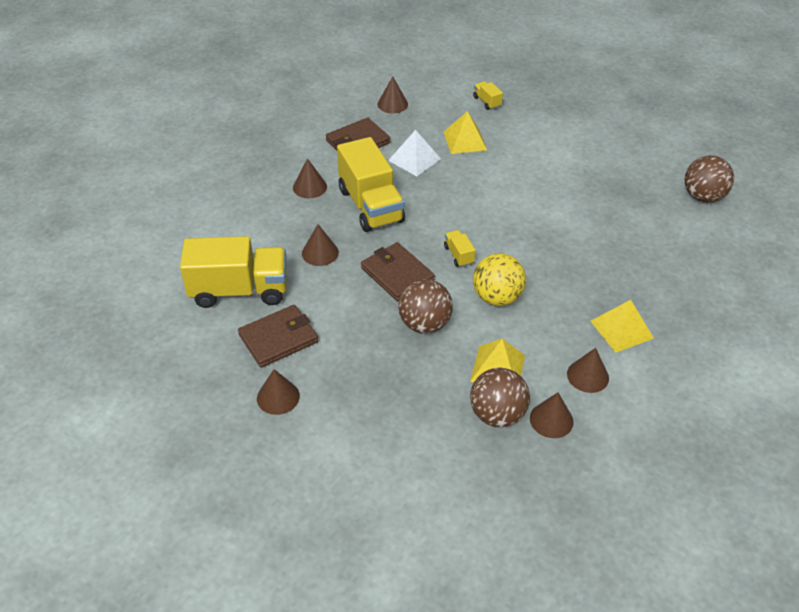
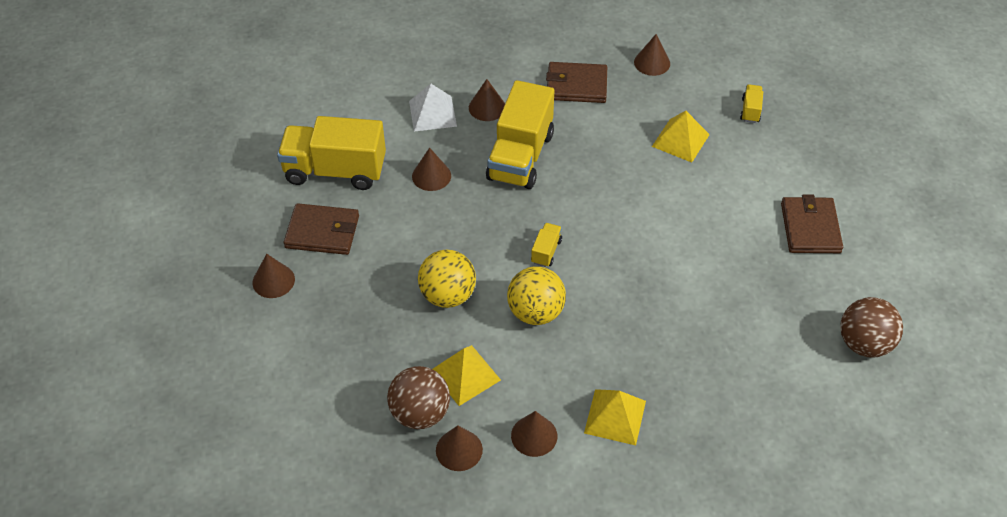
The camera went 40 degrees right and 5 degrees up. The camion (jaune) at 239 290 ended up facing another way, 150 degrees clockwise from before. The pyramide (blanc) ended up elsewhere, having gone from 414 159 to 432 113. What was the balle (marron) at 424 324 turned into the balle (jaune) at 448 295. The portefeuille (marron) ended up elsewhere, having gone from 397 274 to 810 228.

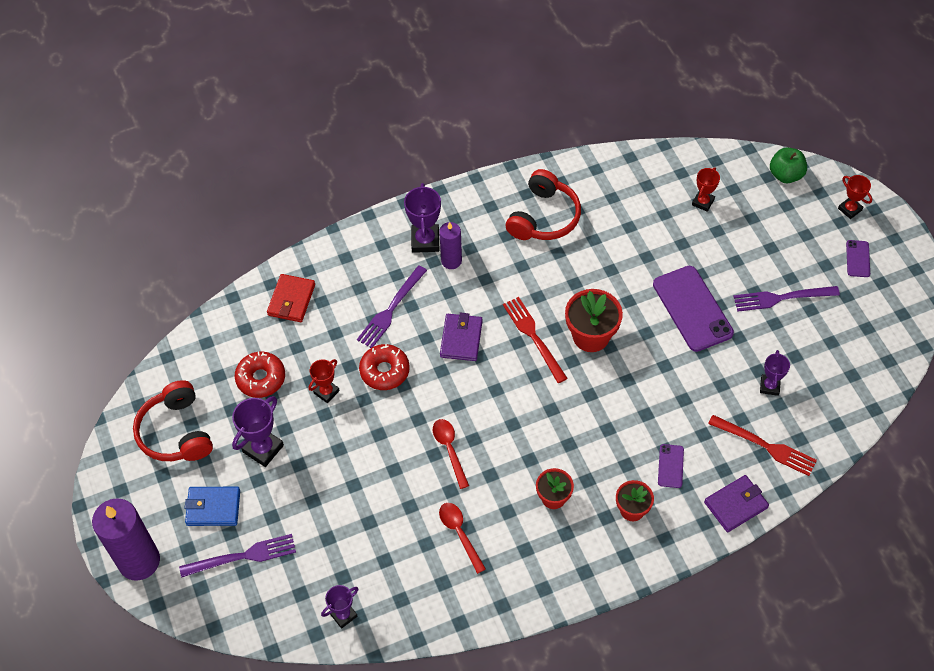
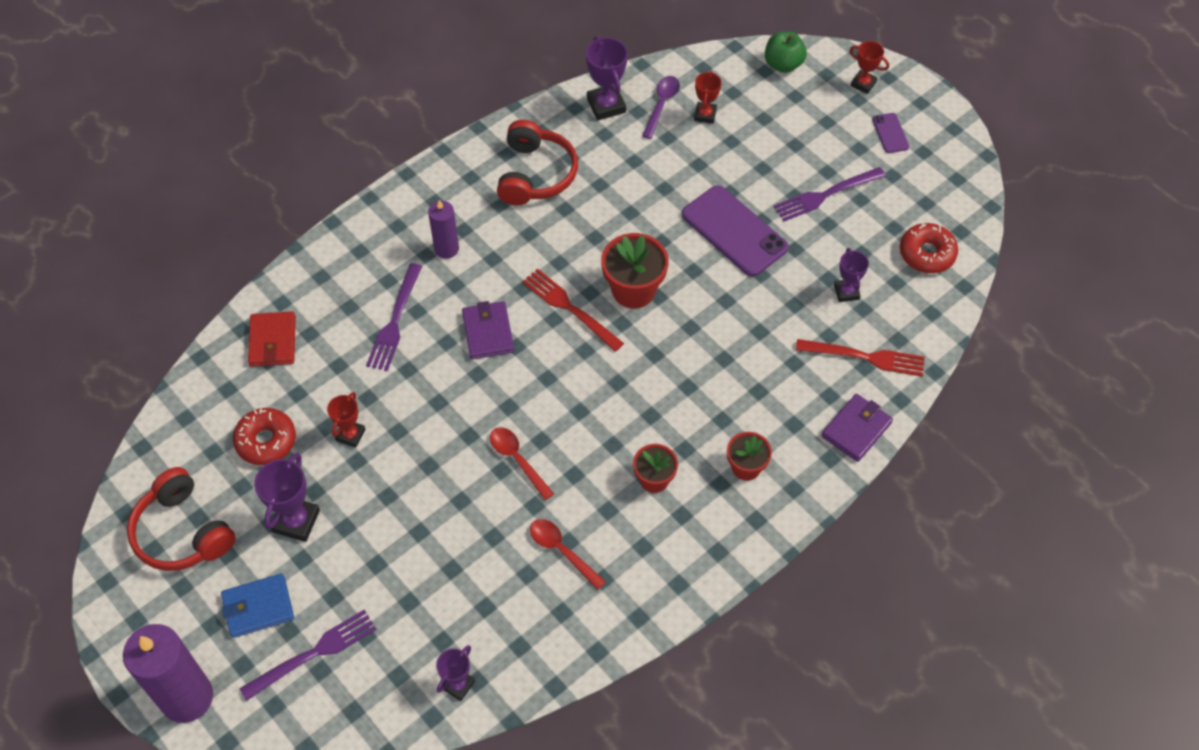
The camera went 20 degrees left and 0 degrees up. The trophée (violet) ended up elsewhere, having gone from 425 241 to 606 105. The second view gained the cuillère (violet) at 661 105. The beignet (rouge) ended up elsewhere, having gone from 384 371 to 927 253. The second view lost the téléphone (violet) at 670 466.

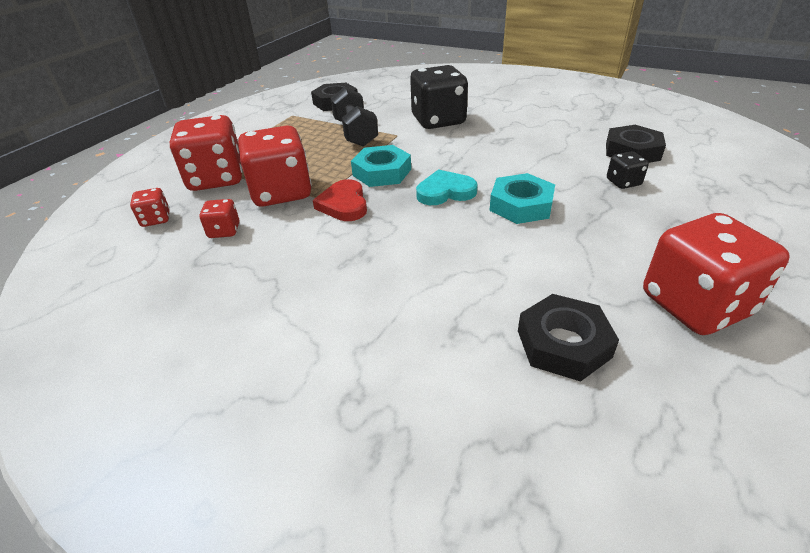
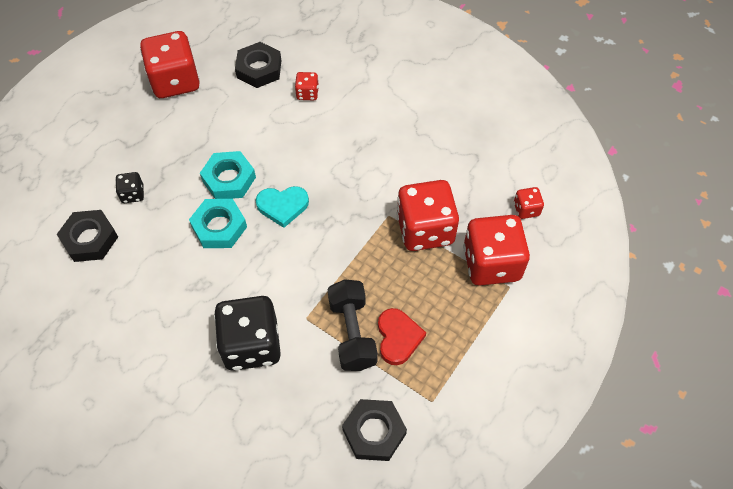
The camera went 175 degrees left and 20 degrees up. The écrou (turquoise) ended up elsewhere, having gone from 382 172 to 219 227. The dé (rouge) ended up elsewhere, having gone from 224 231 to 307 93. The cœur (rouge) ended up elsewhere, having gone from 344 204 to 398 337.

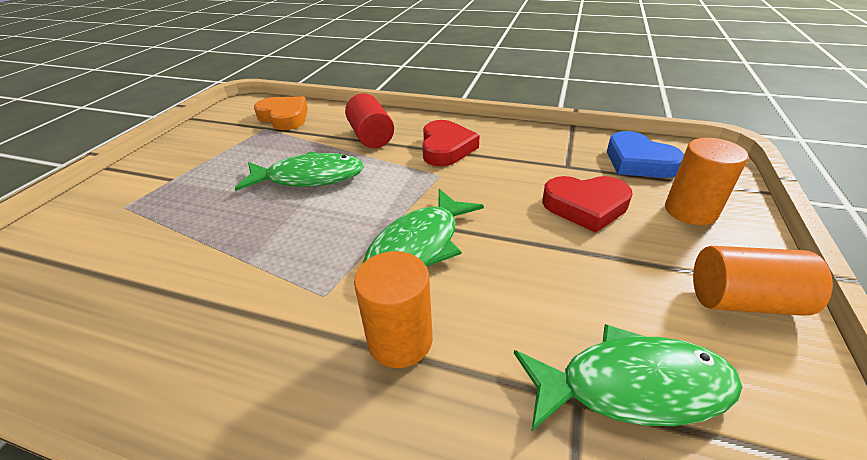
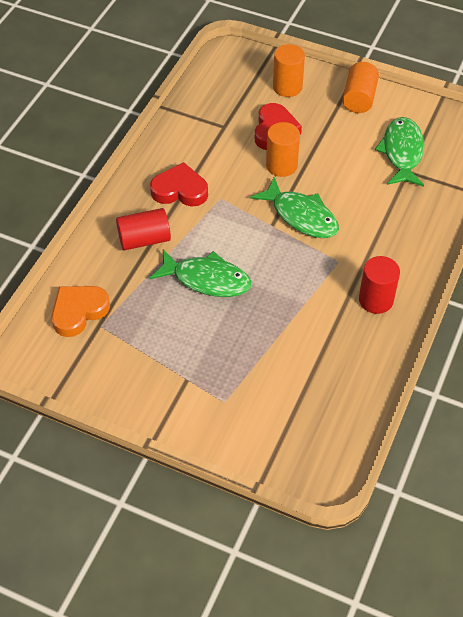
The camera went 85 degrees left and 15 degrees up. The poisson (vert) at 309 178 ended up facing another way, 105 degrees clockwise from before. The cylindre (orange) ended up elsewhere, having gone from 400 340 to 281 165. The second view gained the cylindre (rouge) at 376 300. The second view lost the cœur (bleu) at 638 162.

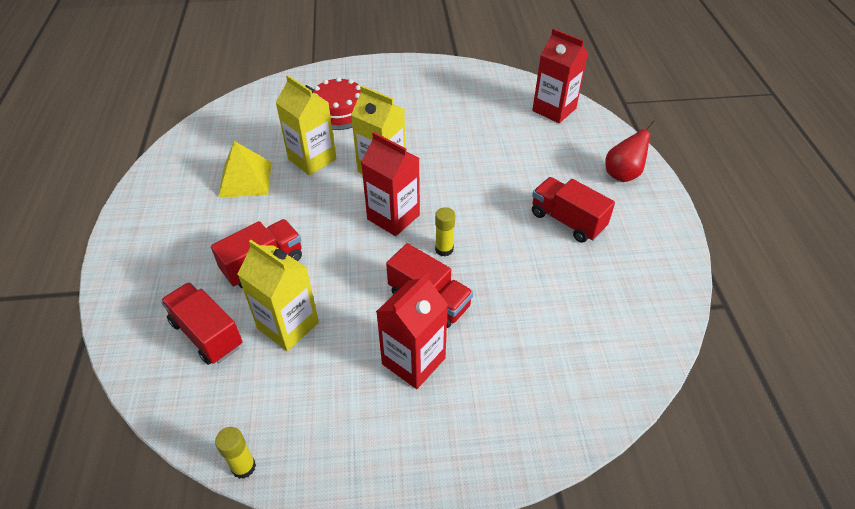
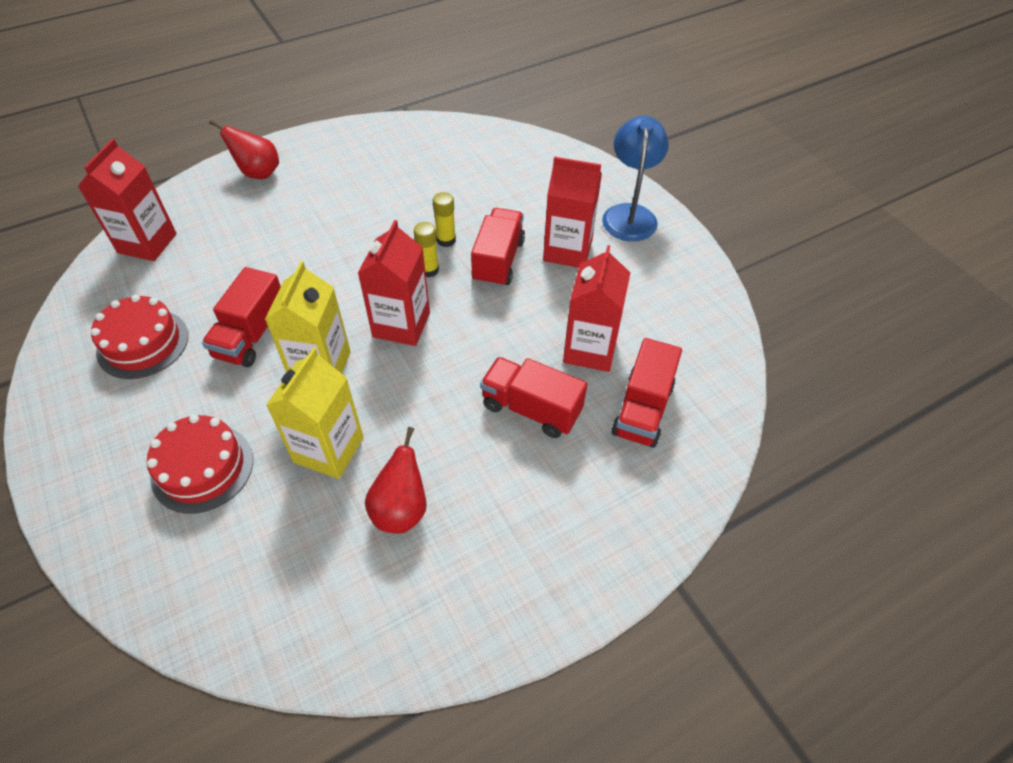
The camera went 115 degrees left and 5 degrees up. The second view gained the gâteau (rouge) at 143 343. The camion (rouge) ended up elsewhere, having gone from 567 221 to 251 335. Where the pyramide (jaune) stood at 245 179, the poire (rouge) came to stand at 401 509. The bâton de colle (jaune) ended up elsewhere, having gone from 243 467 to 446 240. What was the brique de lait (jaune) at 288 325 turned into the brique de lait (rouge) at 590 349. The second view gained the lampe (bleu) at 629 214.

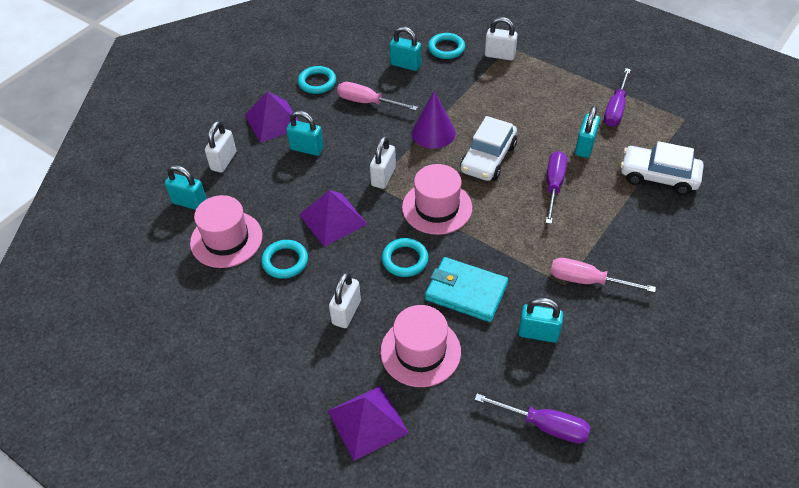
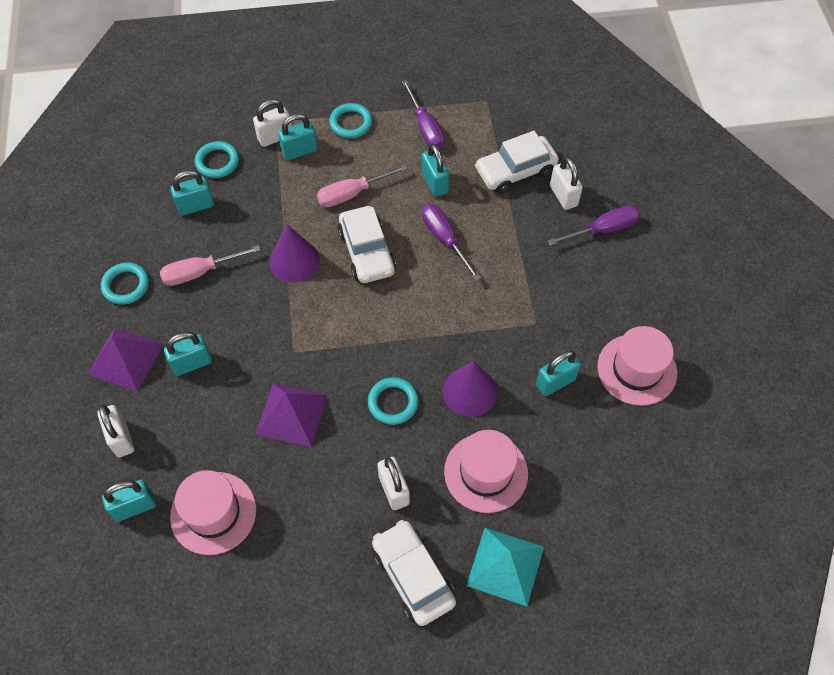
The camera went 45 degrees left and 10 degrees up. The second view gained the cadenas (turquoise) at 299 151. The tournevis (rose) ended up elsewhere, having gone from 587 281 to 352 194. The anneau (turquoise) ended up elsewhere, having gone from 285 261 to 351 123. The second view gained the voiture (blanc) at 413 576. Where the portefeuille (turquoise) stood at 466 292, the cône (violet) came to stand at 469 391. What was the pyramide (violet) at 367 422 turned into the pyramide (turquoise) at 505 566. The tournevis (violet) ended up elsewhere, having gone from 544 425 to 603 229. The cadenas (blanc) ended up elsewhere, having gone from 383 177 to 563 196. The chapeau (rose) ended up elsewhere, having gone from 437 207 to 637 369.

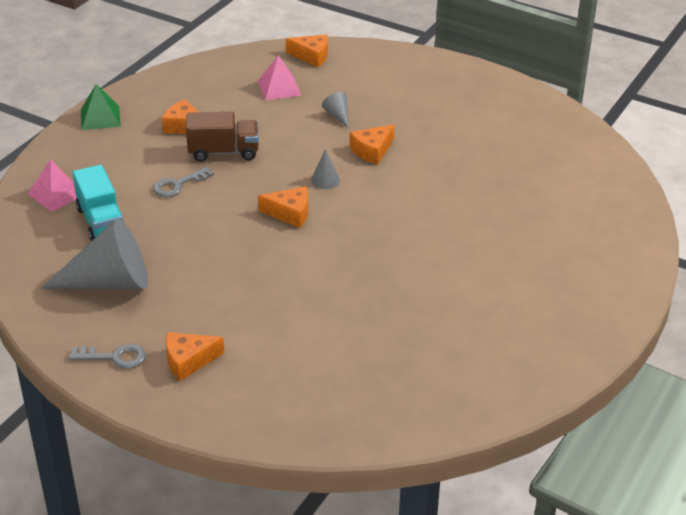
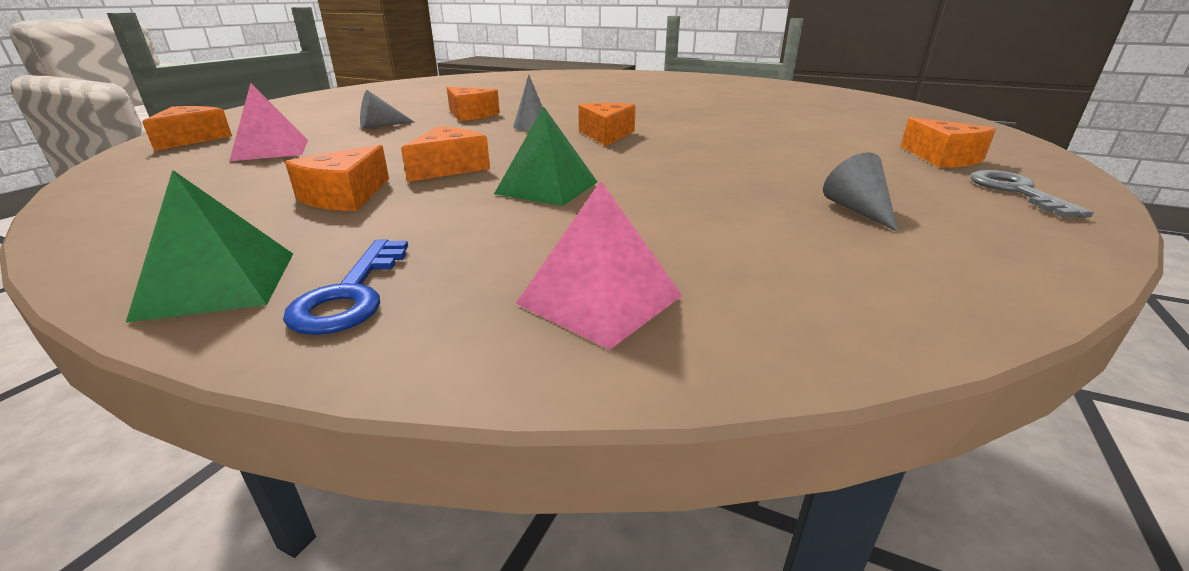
The camera went 95 degrees left and 10 degrees down. The second view gained the clé (bleu) at 351 294. Where the camion (marron) stood at 223 152, the fromage (orange) came to stand at 449 168. Where the clé (gris) stood at 178 185, the pyramide (vert) came to stand at 547 187. The size of the cône (gris) at 109 282 changed by a factor of 0.43. The second view lost the camion (turquoise) at 101 221.

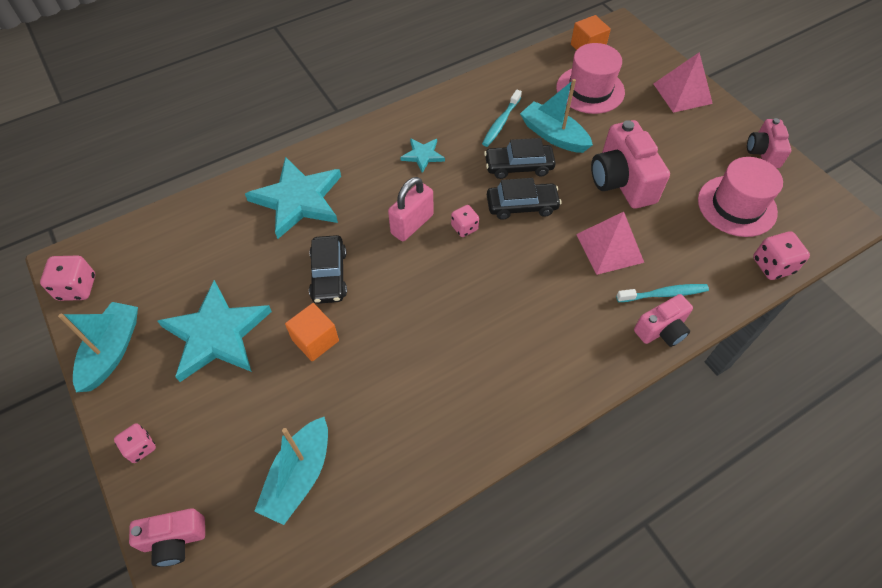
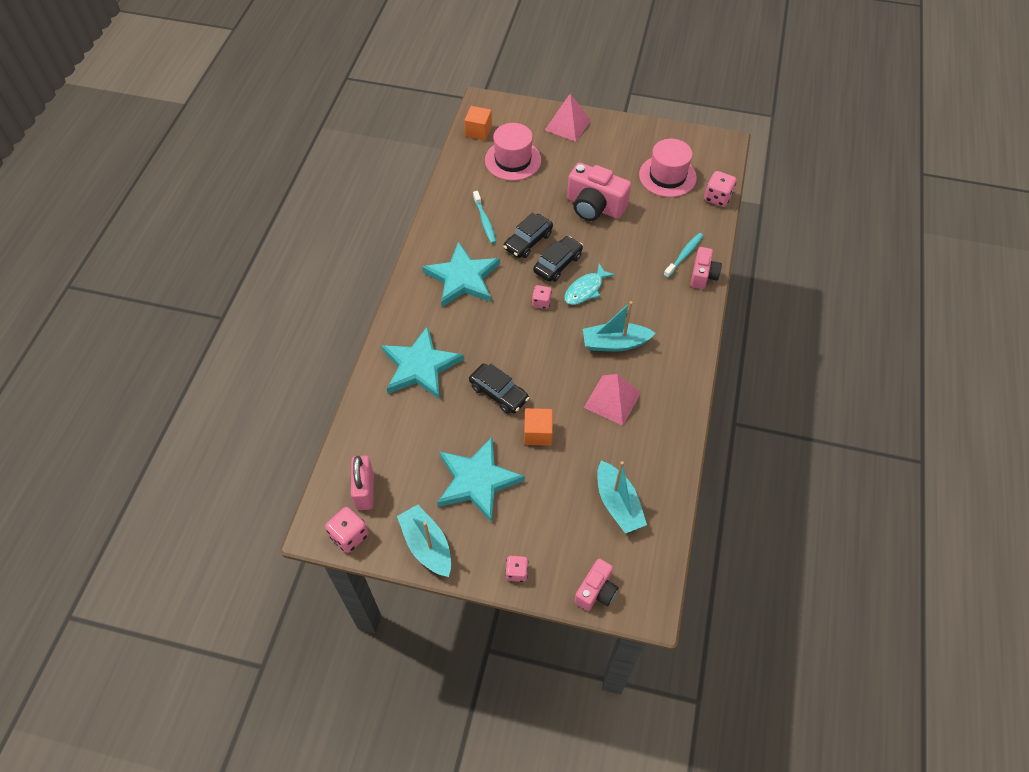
The camera went 45 degrees left and 0 degrees up. The cadenas (rose) ended up elsewhere, having gone from 412 224 to 365 490. The size of the étoile (turquoise) at 423 155 changed by a factor of 2.09. The second view gained the poisson (turquoise) at 585 289. The bateau (turquoise) ended up elsewhere, having gone from 553 135 to 615 343. The pyramide (rose) ended up elsewhere, having gone from 609 248 to 612 400. The second view lost the appareil photo (rose) at 763 152.

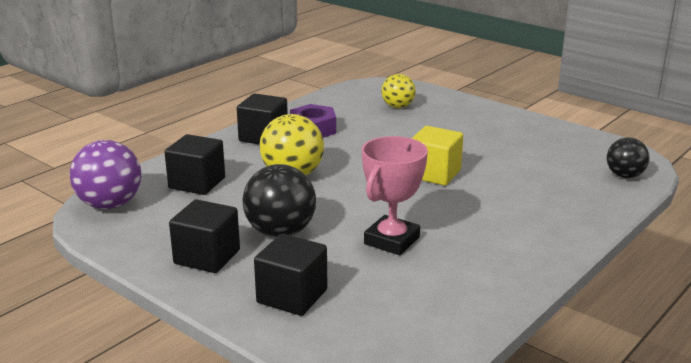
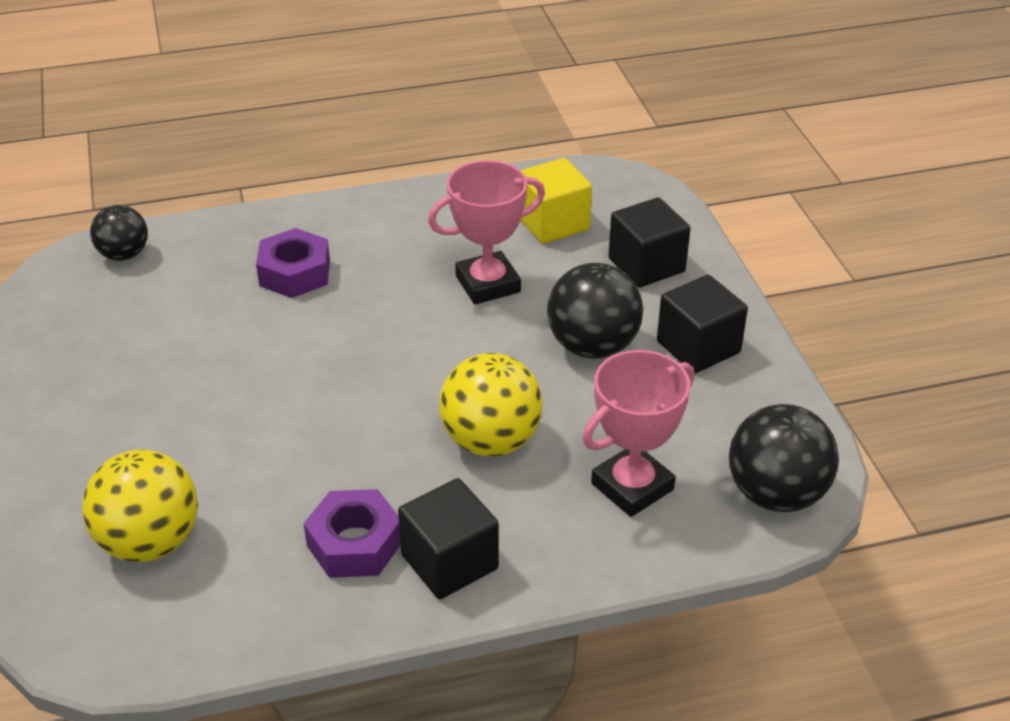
The camera went 145 degrees left and 15 degrees up. The size of the balle (jaune) at 398 106 changed by a factor of 1.58. The second view gained the écrou (violet) at 295 273. The cube (jaune) ended up elsewhere, having gone from 434 174 to 553 223. Where the cube (noir) stood at 197 183, the trophée (rose) came to stand at 632 486. What was the balle (violet) at 110 205 turned into the balle (noir) at 776 494.

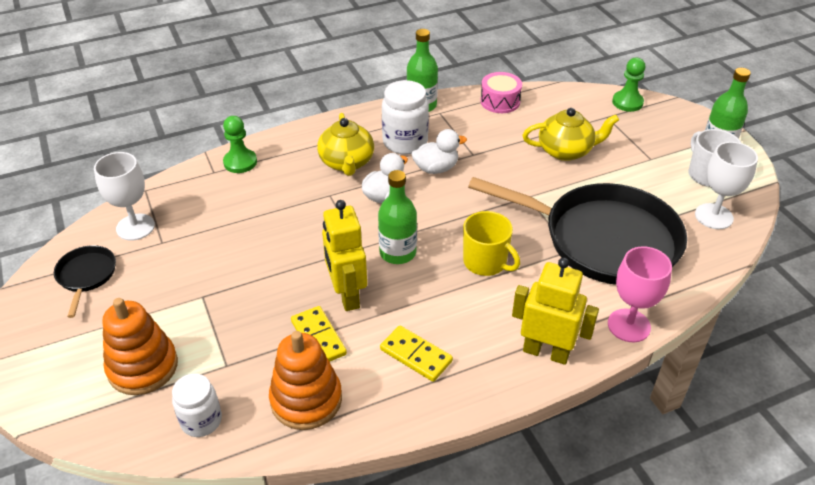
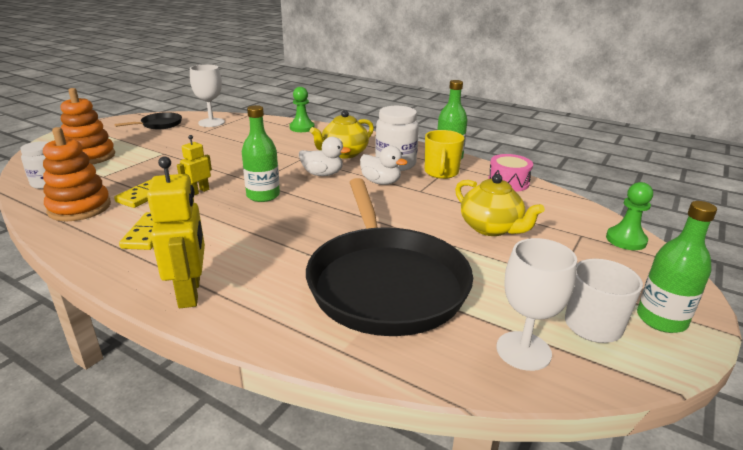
The camera went 55 degrees right and 15 degrees down. The size of the robot (jaune) at 347 295 changed by a factor of 0.56. The tasse (jaune) ended up elsewhere, having gone from 486 262 to 441 172. The second view lost the verre à pied (rose) at 629 325.

